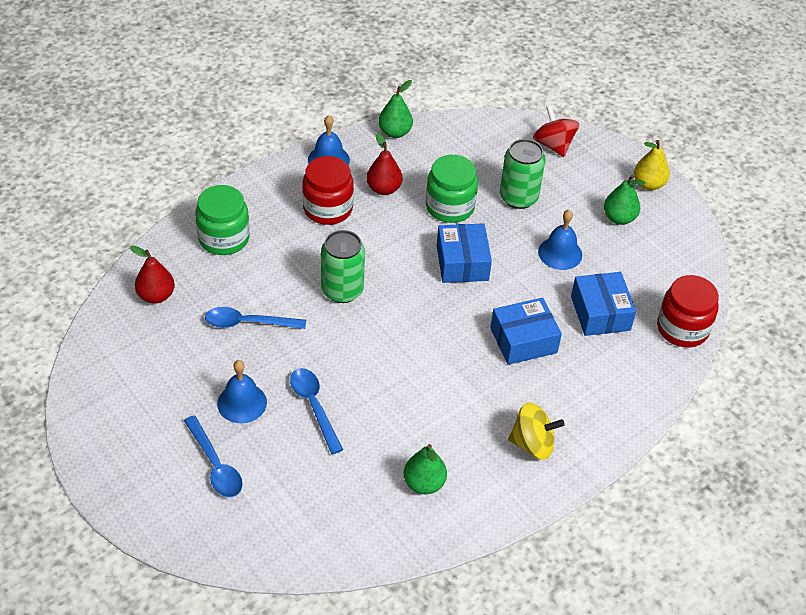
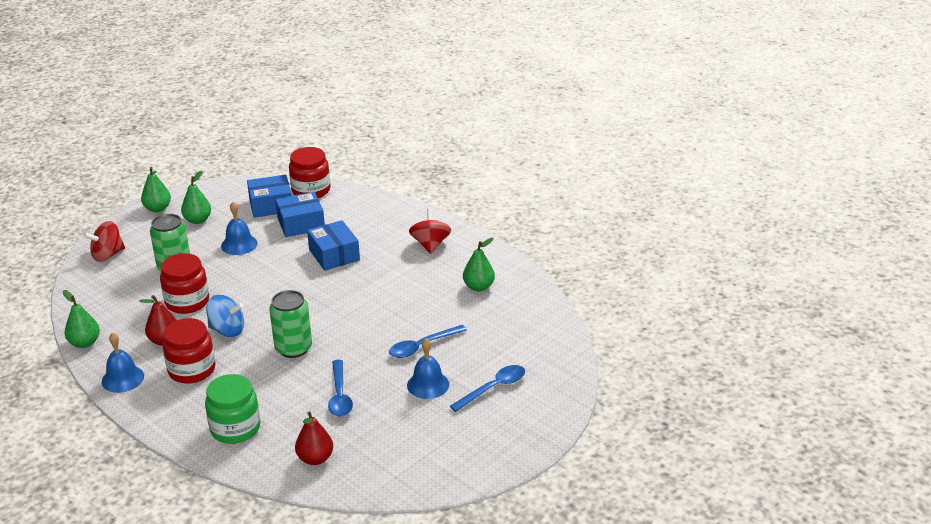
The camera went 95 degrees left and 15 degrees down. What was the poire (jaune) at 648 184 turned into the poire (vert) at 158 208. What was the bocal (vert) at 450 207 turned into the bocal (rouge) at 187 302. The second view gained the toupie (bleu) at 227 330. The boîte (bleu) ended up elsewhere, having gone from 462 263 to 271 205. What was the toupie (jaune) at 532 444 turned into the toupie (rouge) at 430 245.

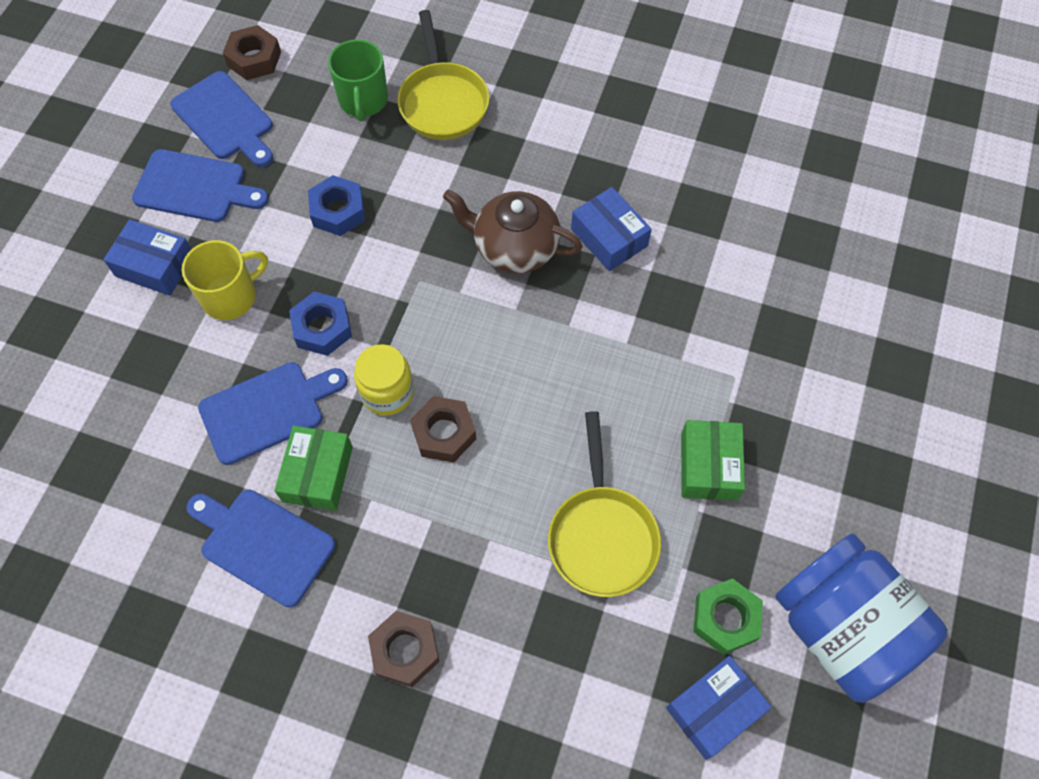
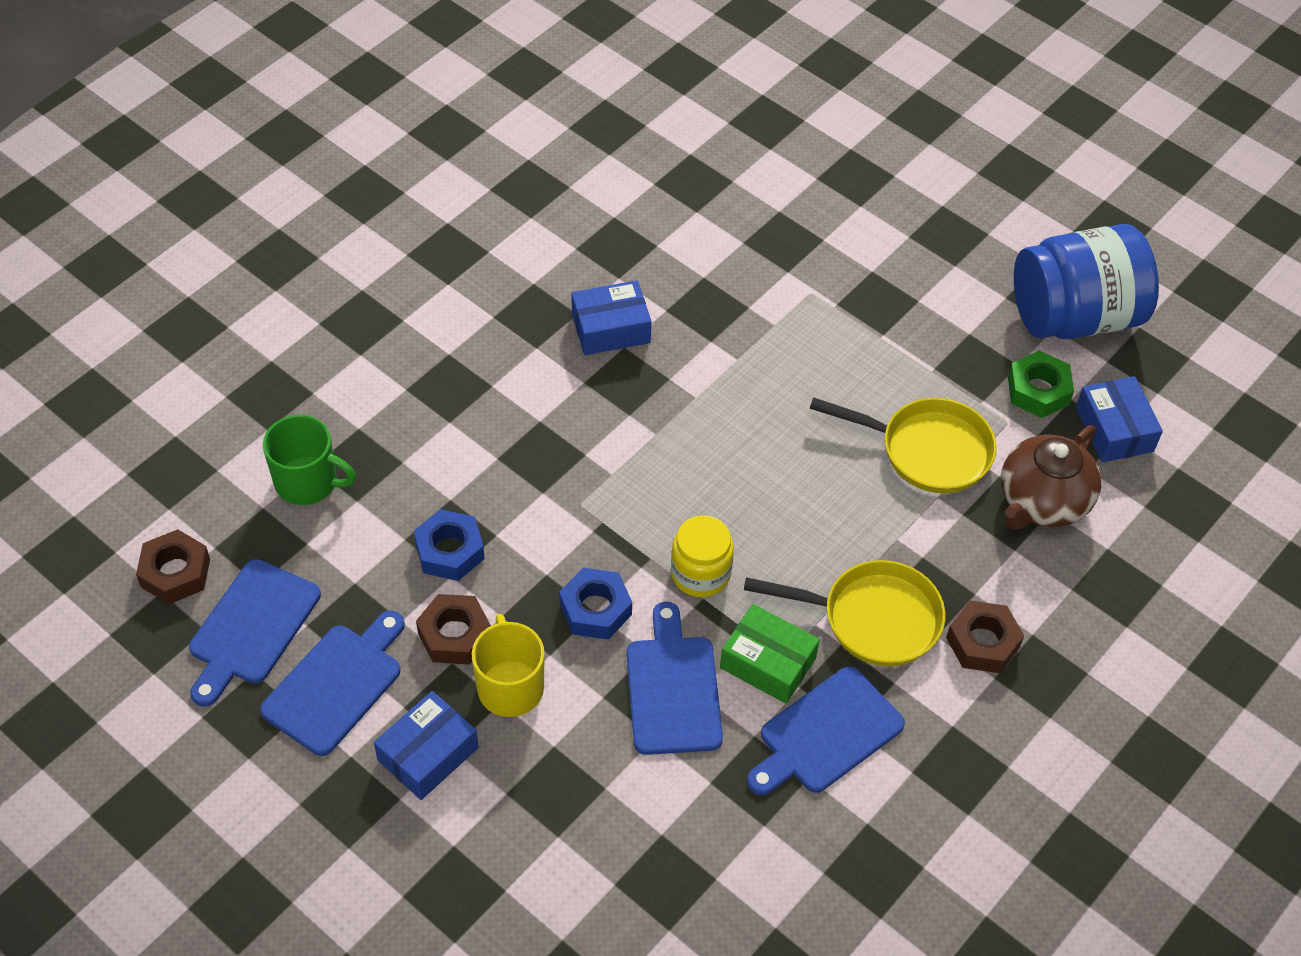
The camera went 70 degrees left and 10 degrees down. The planche à découper (bleu) at 225 119 ended up facing another way, 135 degrees clockwise from before. The écrou (marron) ended up elsewhere, having gone from 444 433 to 454 635. The poêle (jaune) ended up elsewhere, having gone from 442 102 to 873 619. The théière (marron) ended up elsewhere, having gone from 514 247 to 1042 501. The second view lost the boîte (vert) at 709 466.

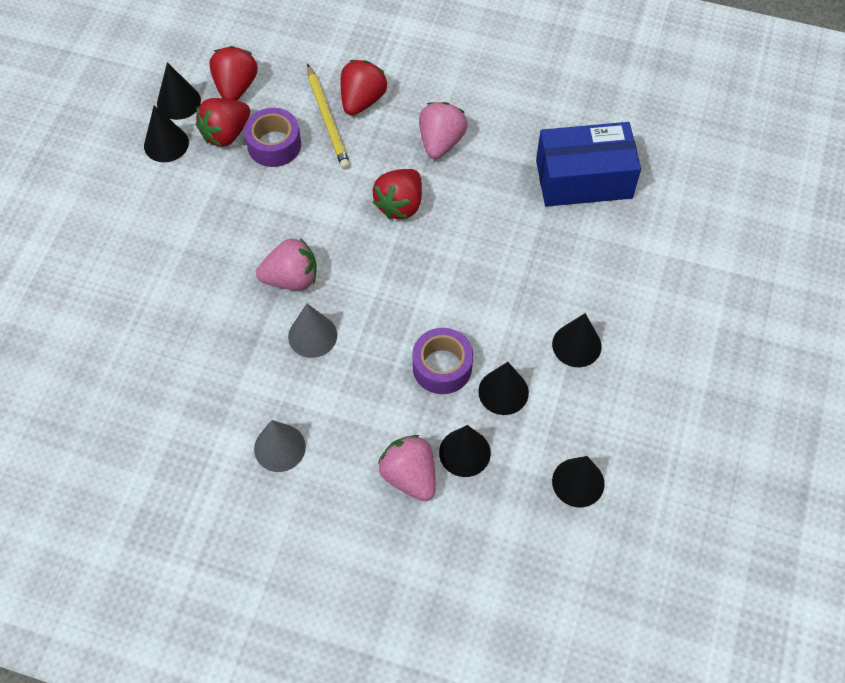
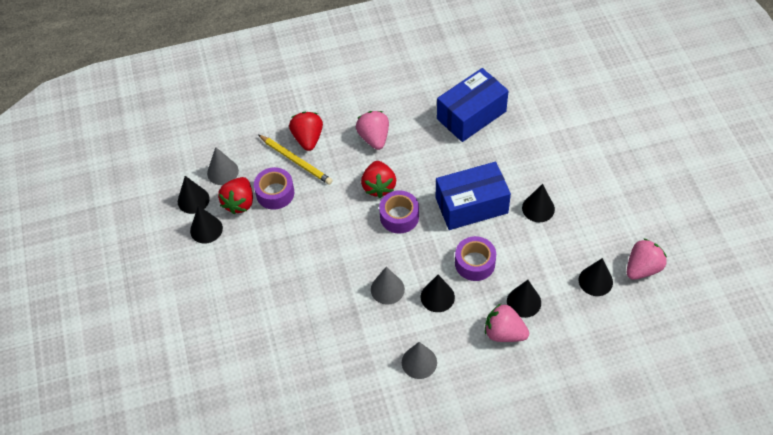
The camera went 30 degrees left and 5 degrees down. Where the fraise (rouge) stood at 236 87, the cône (gris) came to stand at 222 172. The second view gained the ruban adhésif (violet) at 399 216. The cône (noir) ended up elsewhere, having gone from 503 392 to 437 297. The second view gained the boîte (bleu) at 471 205. The fraise (rose) ended up elsewhere, having gone from 291 278 to 642 268.

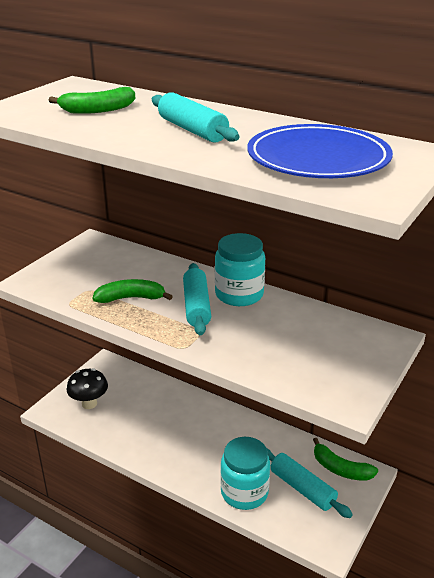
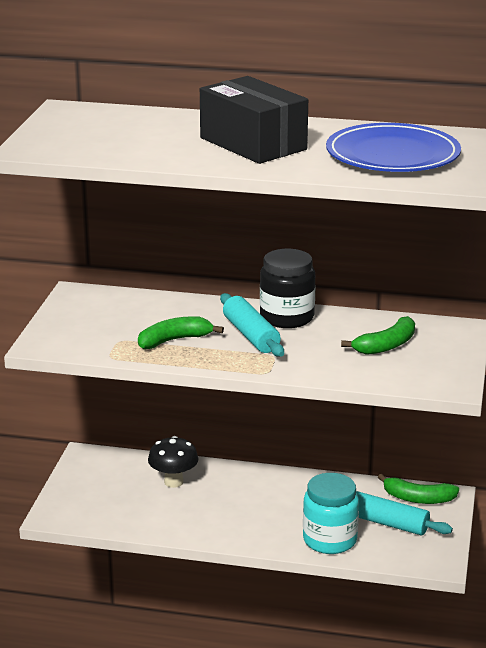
The camera went 20 degrees left and 5 degrees down. The champignon (noir) ended up elsewhere, having gone from 89 404 to 173 482. Where the rouleau à pâtisserie (turquoise) stood at 192 130, the boîte (noir) came to stand at 253 144. What was the bocal (turquoise) at 239 294 turned into the bocal (noir) at 287 317. The banane (vert) ended up elsewhere, having gone from 98 110 to 386 345.

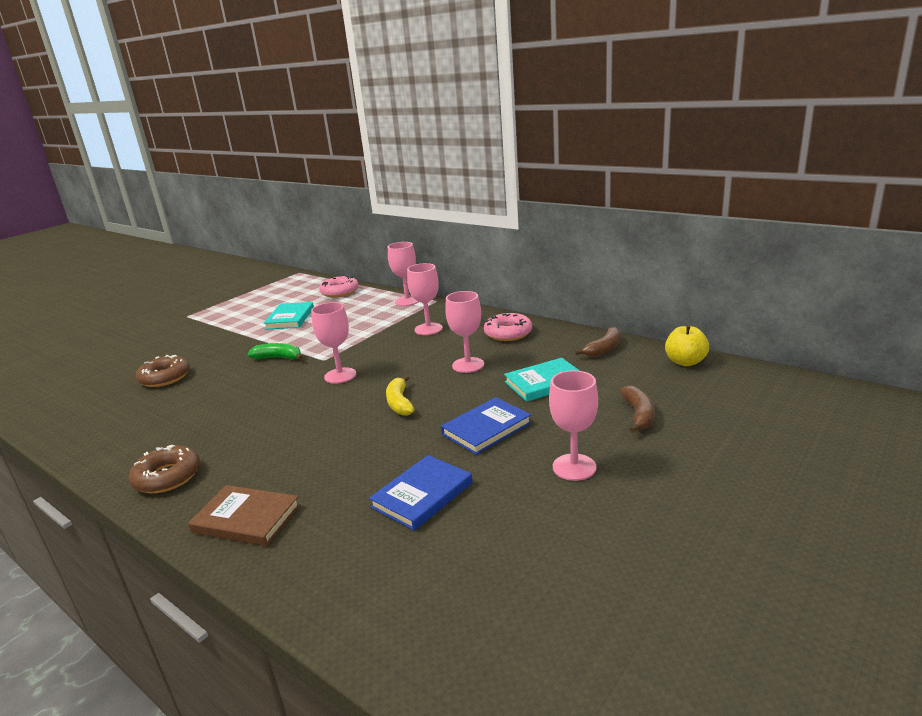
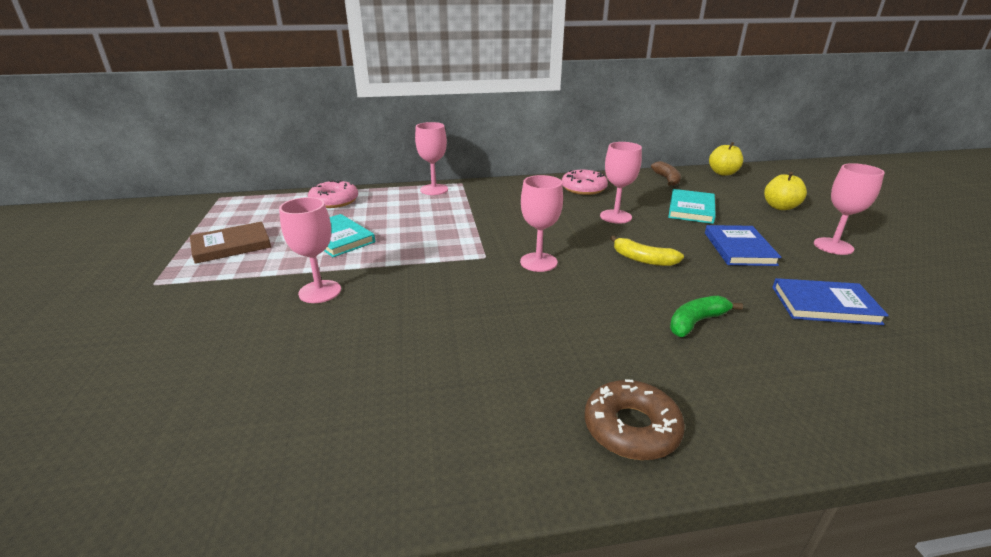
The camera went 50 degrees left and 5 degrees up. The livre (marron) ended up elsewhere, having gone from 246 519 to 231 245. The verre à pied (rose) ended up elsewhere, having gone from 428 329 to 320 292. The banane (vert) ended up elsewhere, having gone from 278 358 to 696 322. Where the banane (marron) stood at 639 415, the pomme (jaune) came to stand at 780 207. The livre (bleu) at 422 495 ended up facing another way, 75 degrees counterclockwise from before. The second view lost the beignet (marron) at 165 377.

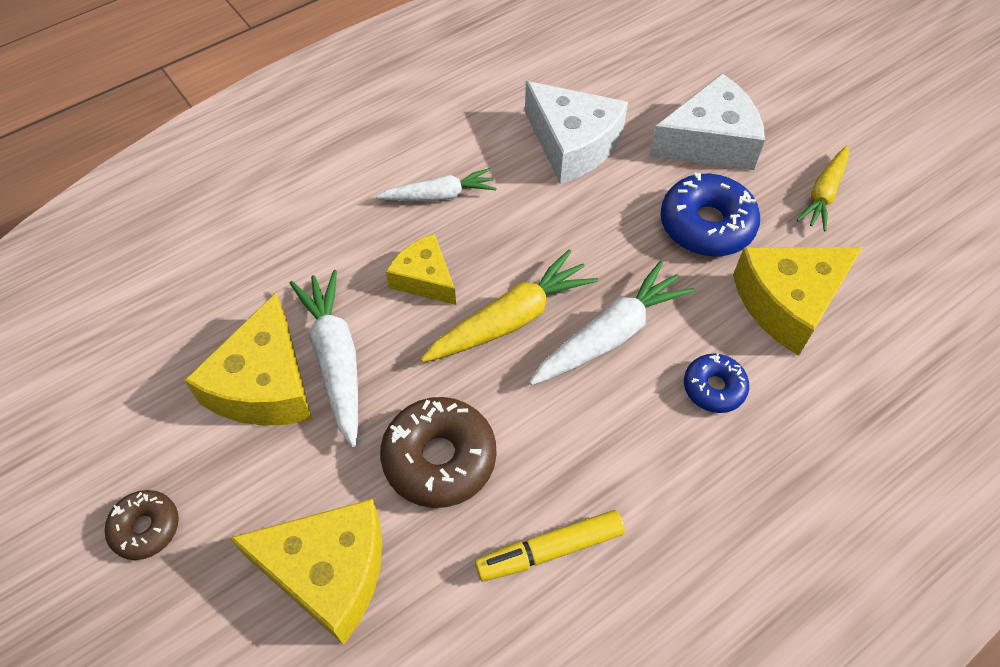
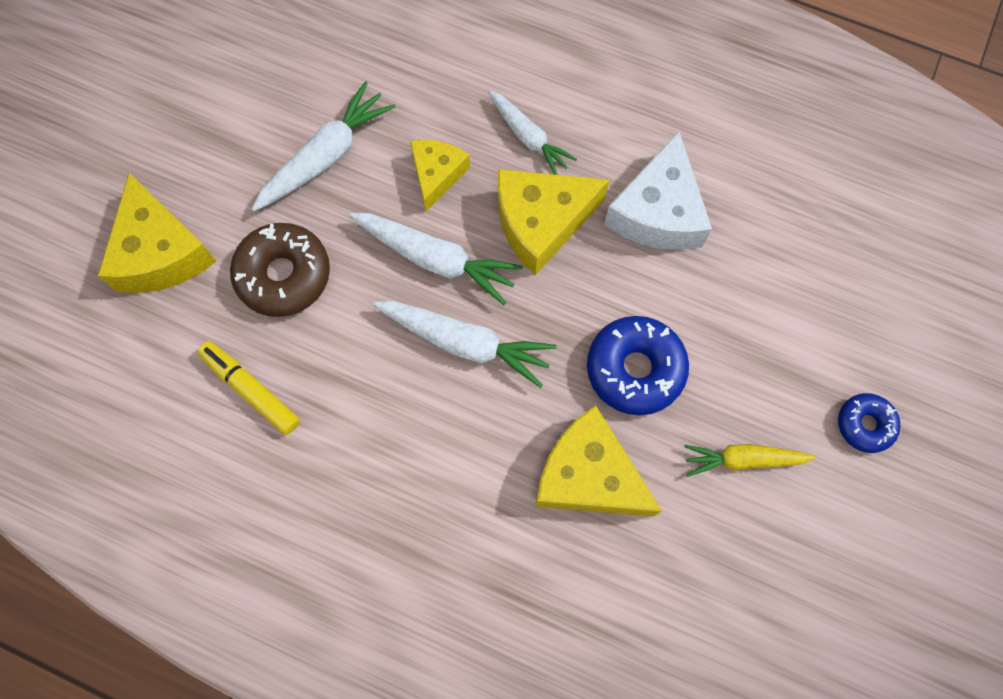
The camera went 60 degrees right and 15 degrees up. What was the carotte (jaune) at 511 319 turned into the carotte (blanc) at 436 259. The fromage (jaune) ended up elsewhere, having gone from 264 384 to 541 222. The beignet (bleu) ended up elsewhere, having gone from 714 388 to 865 424. The second view lost the beignet (marron) at 146 528. The second view lost the fromage (blanc) at 709 141.

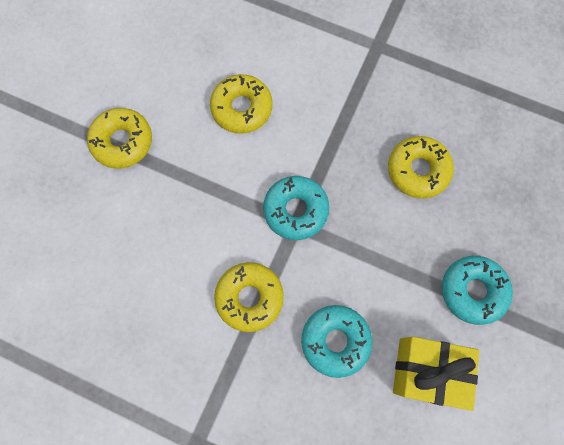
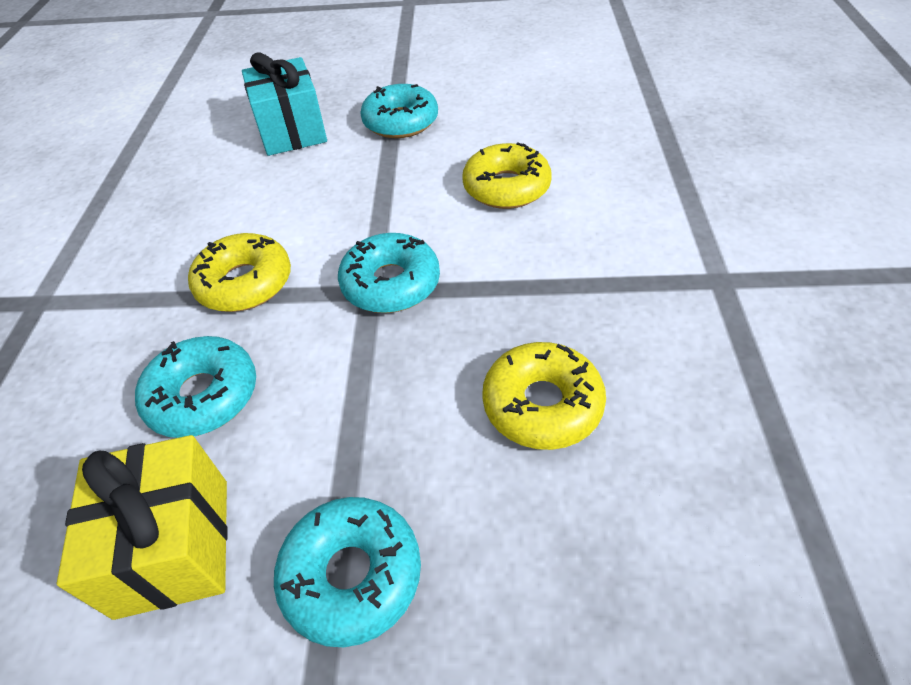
The camera went 70 degrees right and 25 degrees down. The second view gained the cadeau (turquoise) at 292 131. What was the beignet (jaune) at 122 142 turned into the beignet (turquoise) at 400 122.

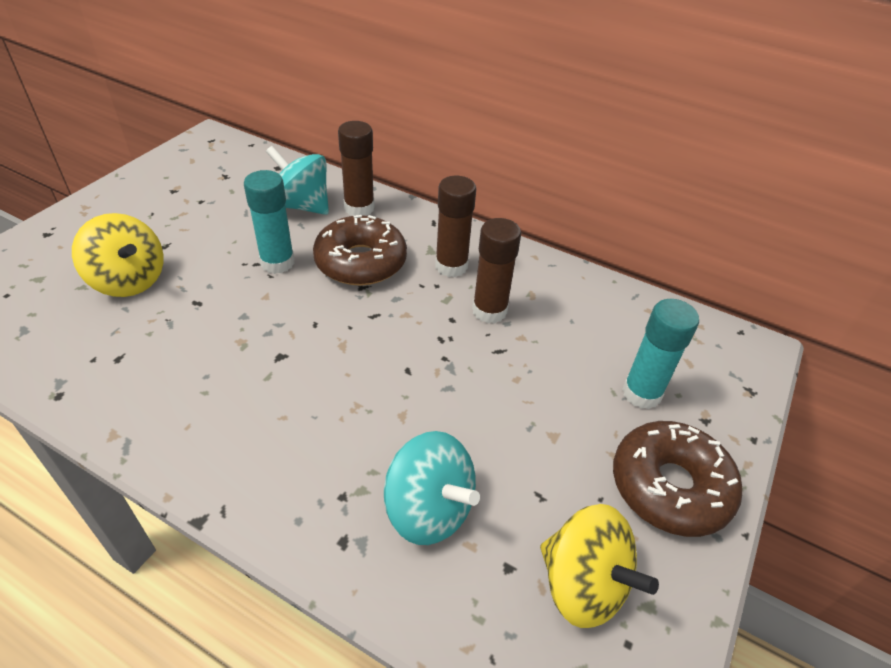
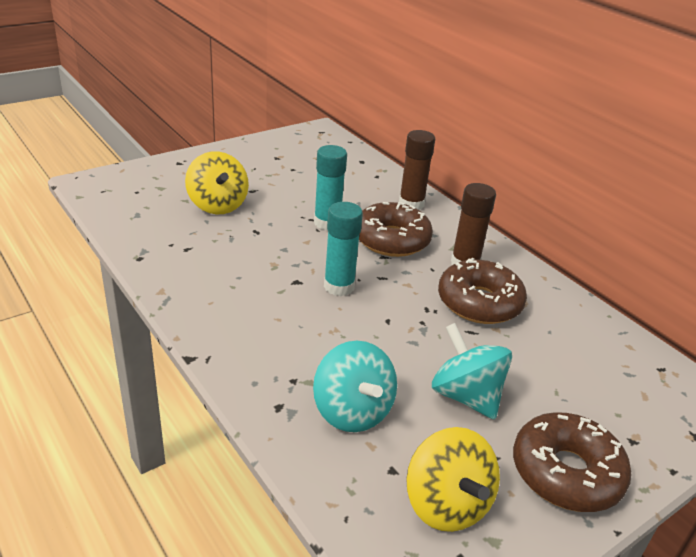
The camera went 25 degrees right and 10 degrees down. The bâton de colle (turquoise) ended up elsewhere, having gone from 641 393 to 339 286. The toupie (turquoise) ended up elsewhere, having gone from 301 205 to 466 396. Where the bâton de colle (marron) stood at 489 311, the beignet (marron) came to stand at 479 302.

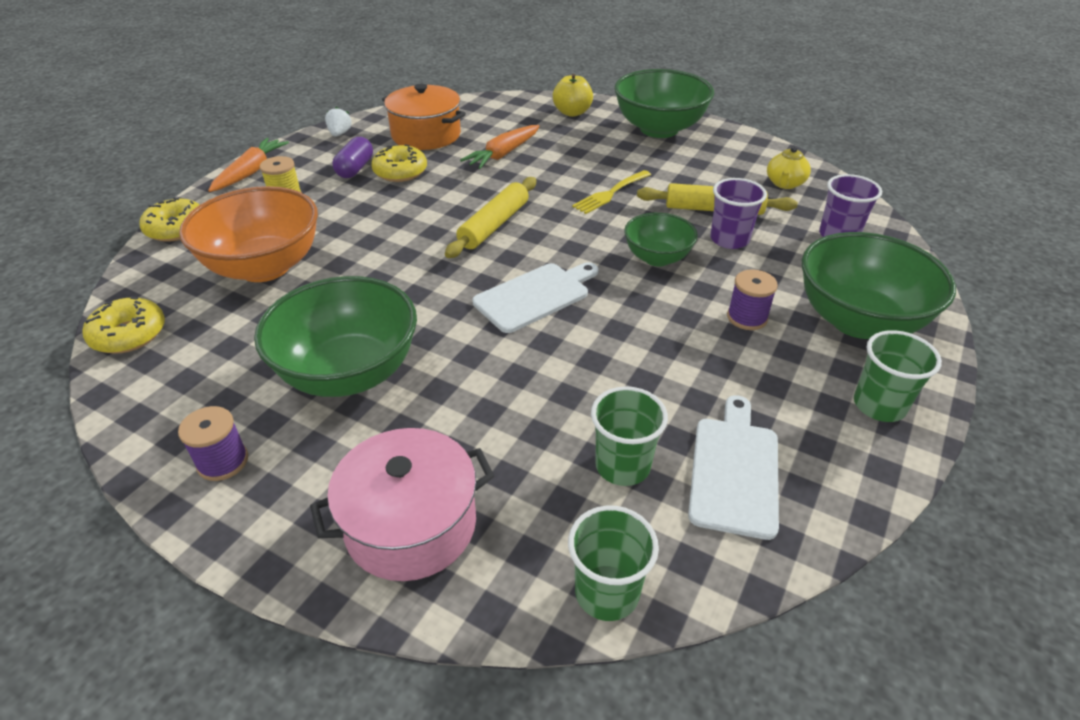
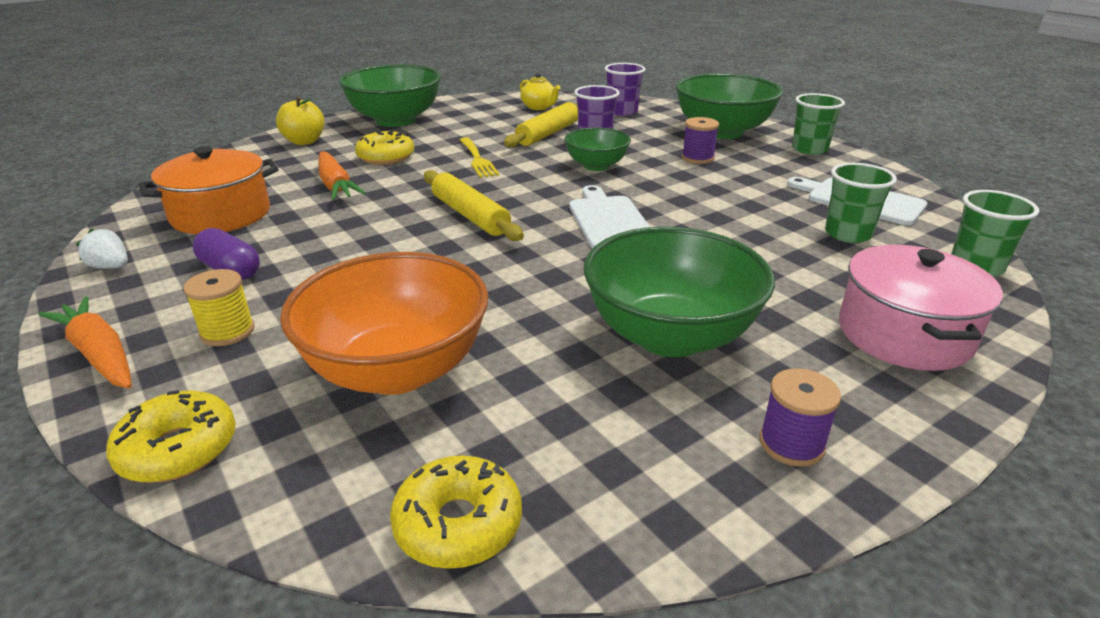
The camera went 65 degrees left and 10 degrees down. The beignet (jaune) ended up elsewhere, having gone from 400 172 to 386 157.

